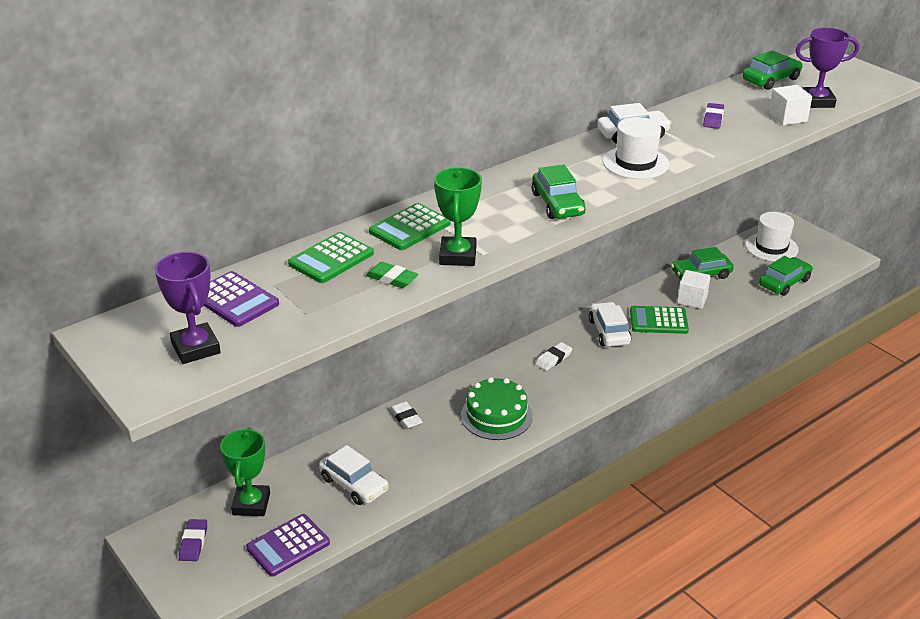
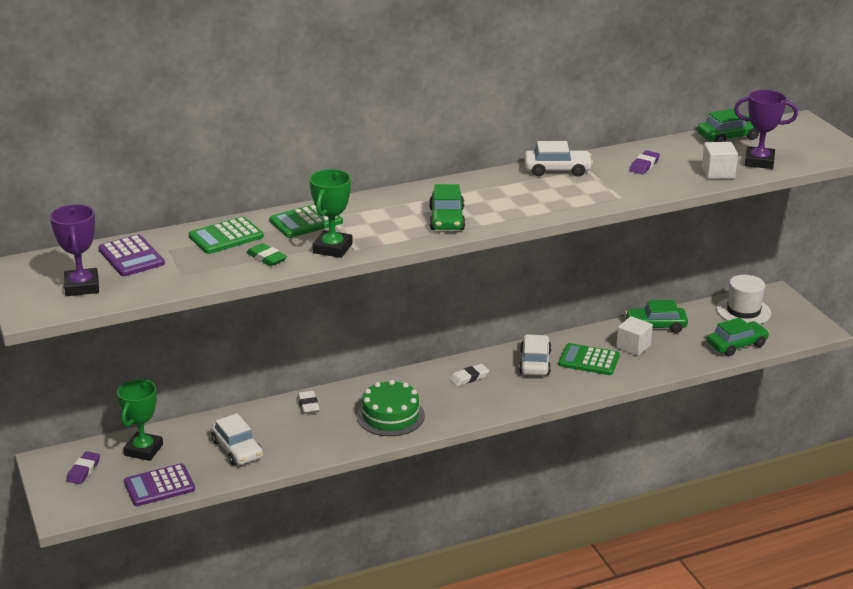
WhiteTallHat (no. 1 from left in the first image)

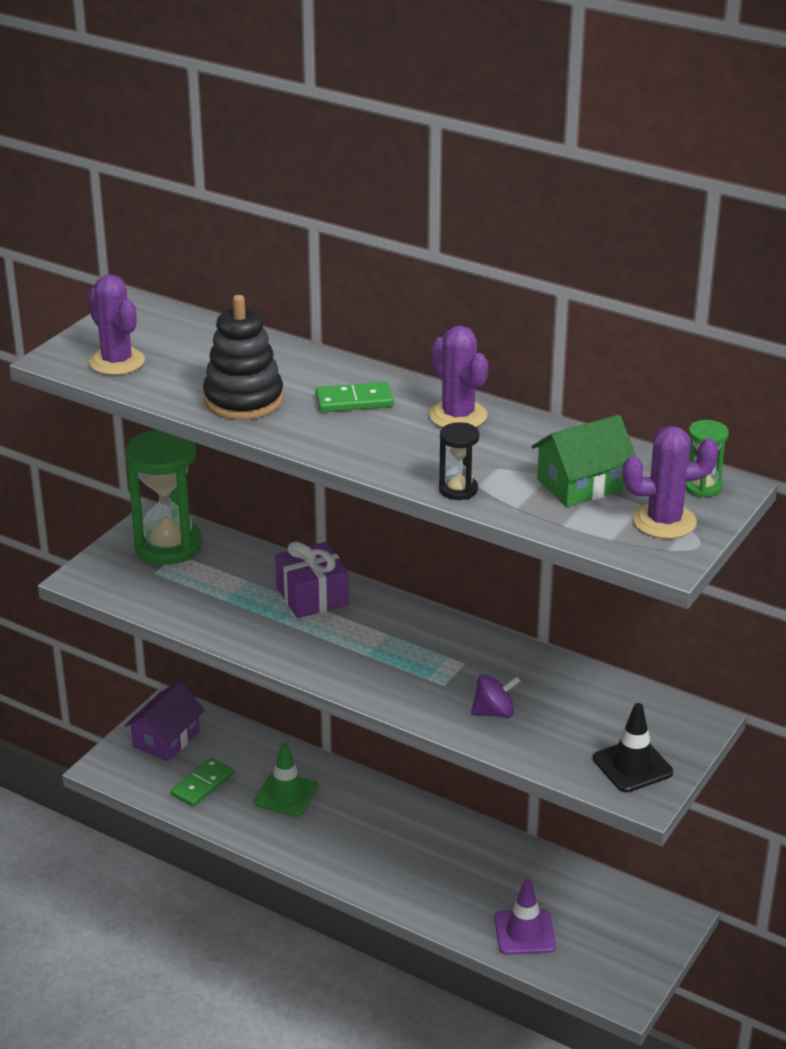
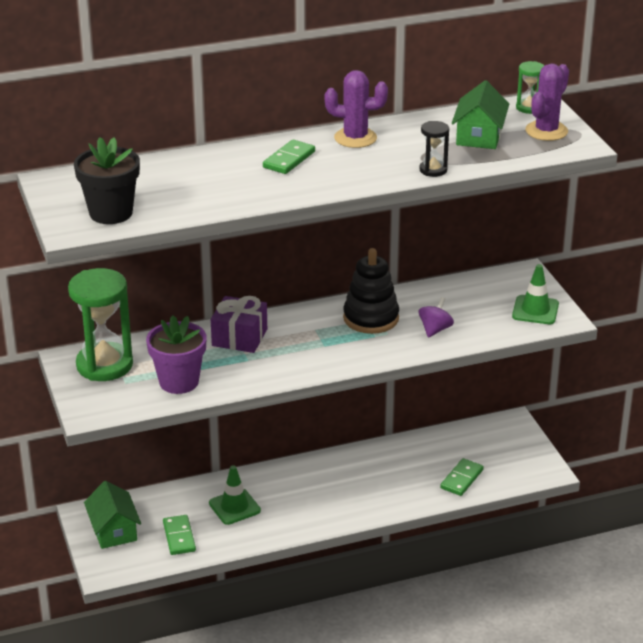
EbonyPlantPot
GreenHouse (no. 1 from left)
PurplePlantPot
EbonyRingStacker
GreenDominoPiece (no. 3 from left)
GreenRoadCone (no. 2 from left)

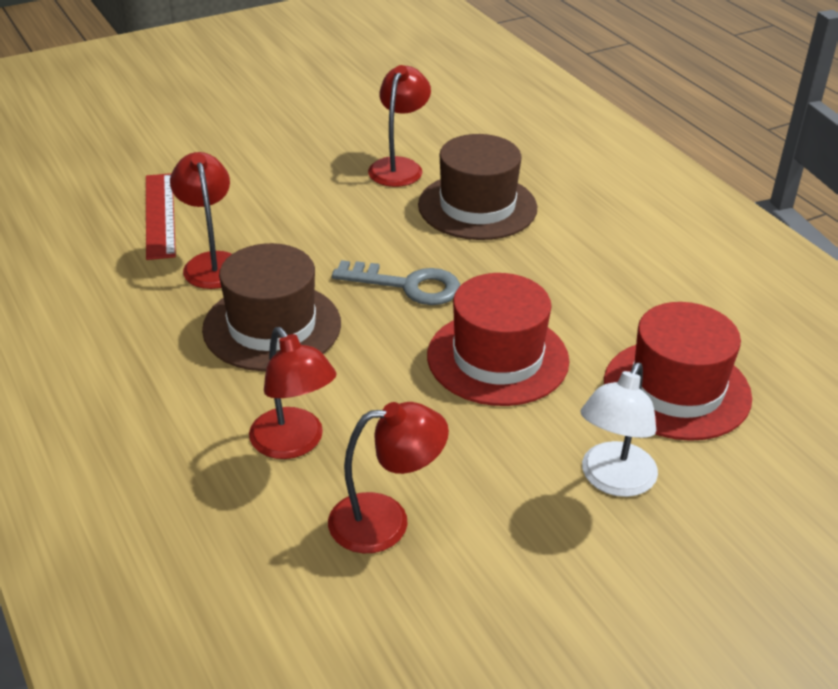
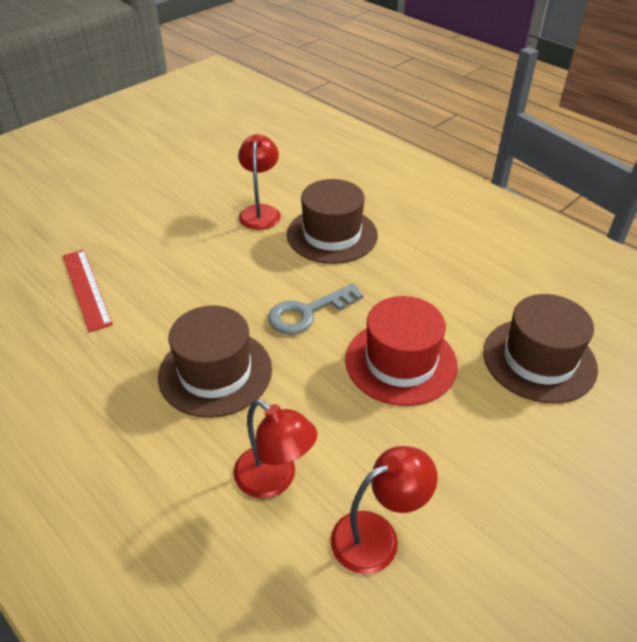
GreyKey
BrownTallHat (no. 3 from left)
RedLamp (no. 1 from left in the first image)
WhiteLamp

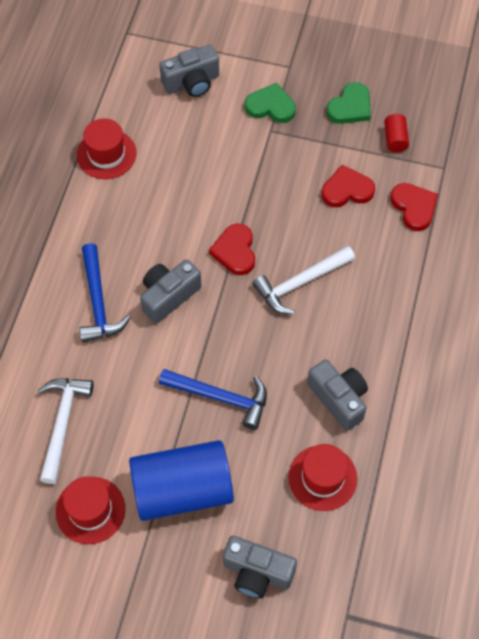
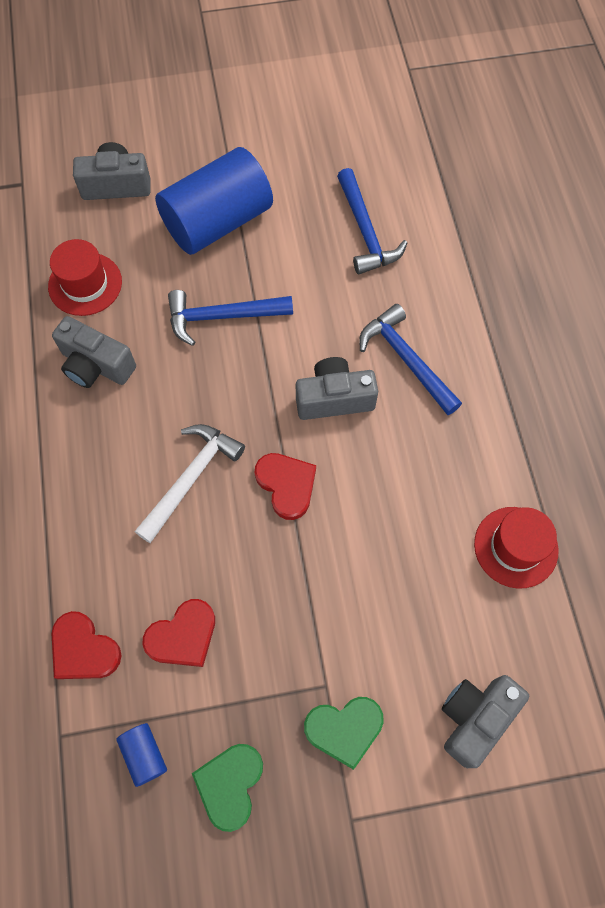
BlueCylinder (no. 1 from left)
GreyPhotoCamera (no. 3 from left)
BlueHammer (no. 2 from left)
RedTallHat (no. 1 from left in the first image)

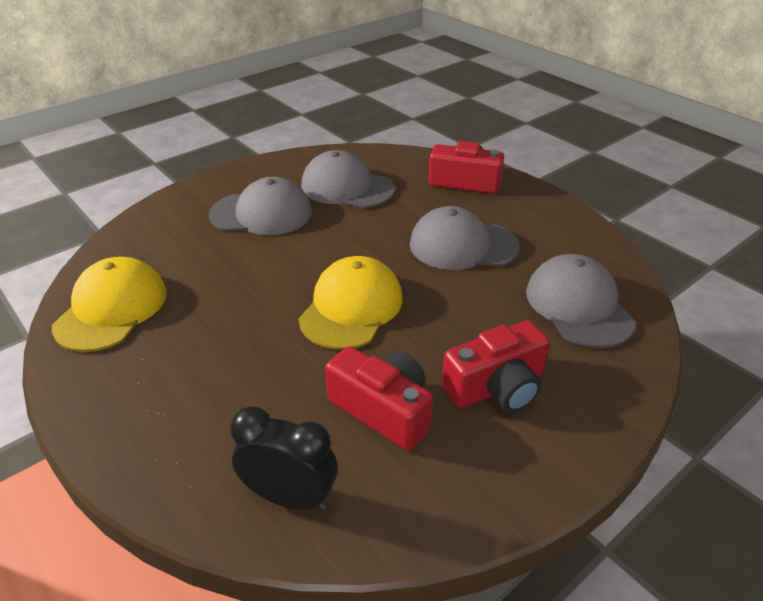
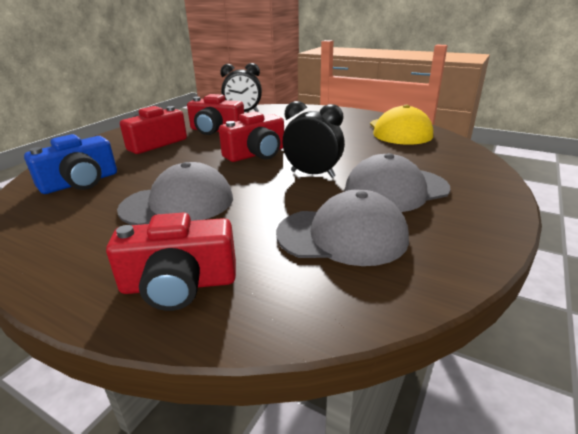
BluePhotoCamera
RedPhotoCamera (no. 4 from left)
EbonyClock (no. 2 from left)

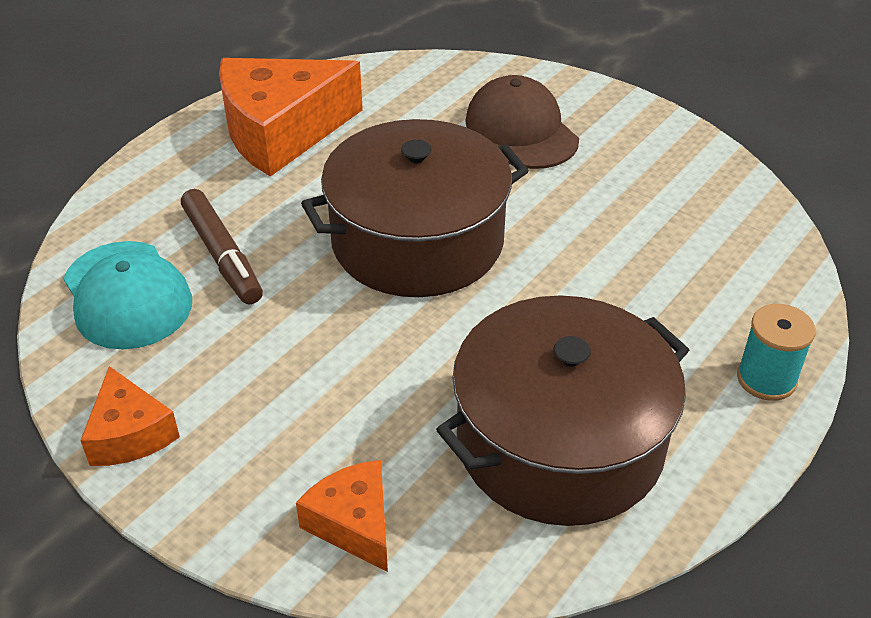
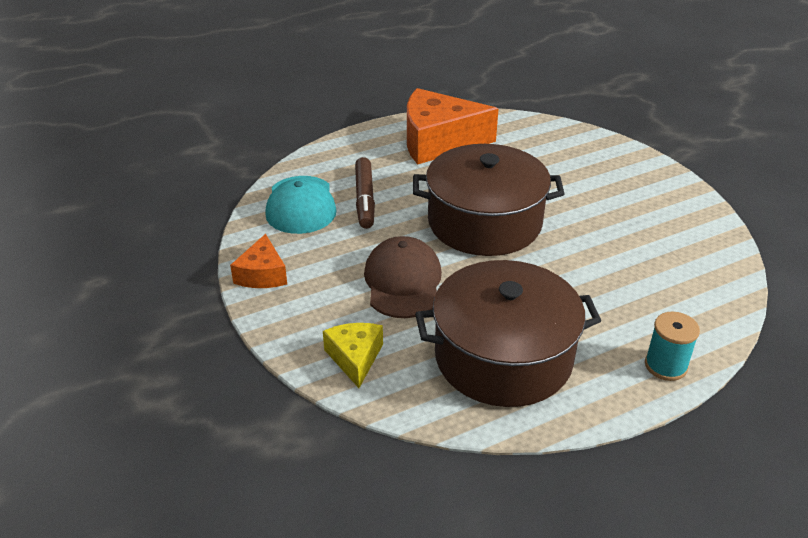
YellowCheese
BrownBaseballCap

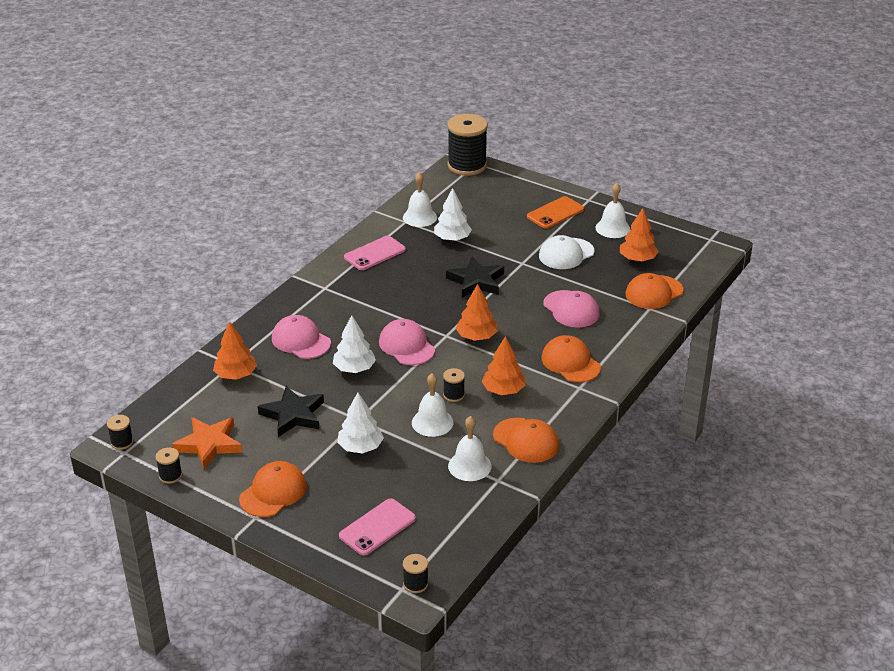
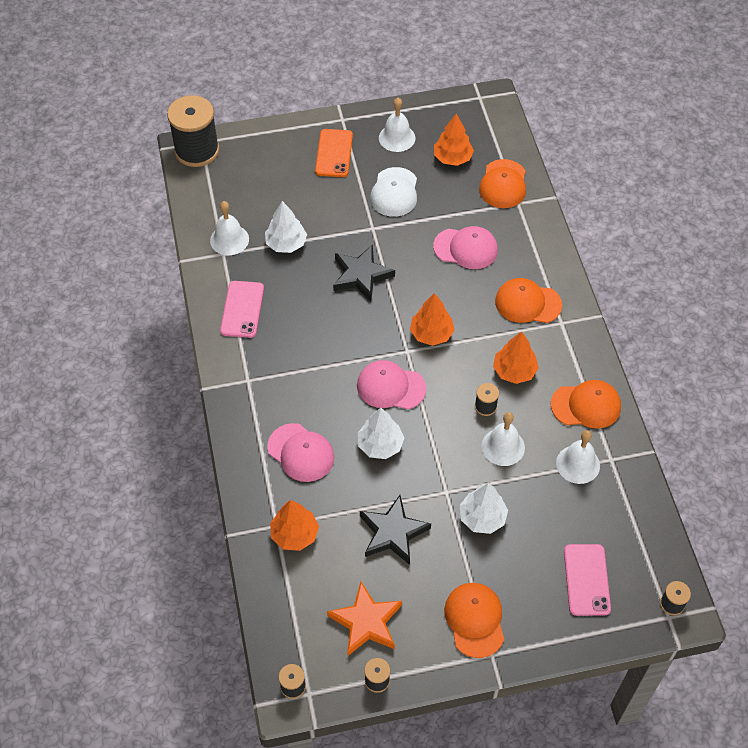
PinkBaseballCap (no. 1 from left)

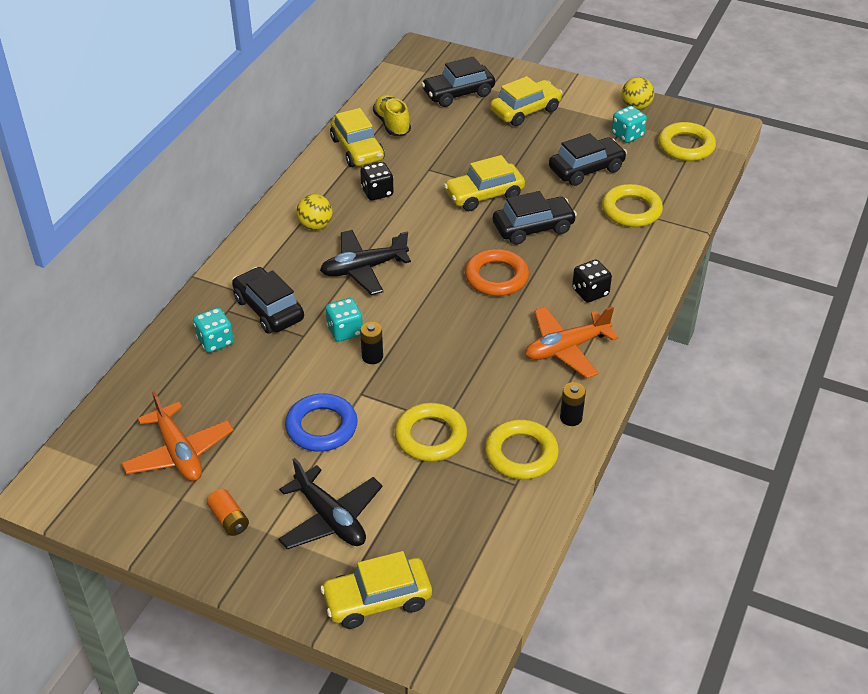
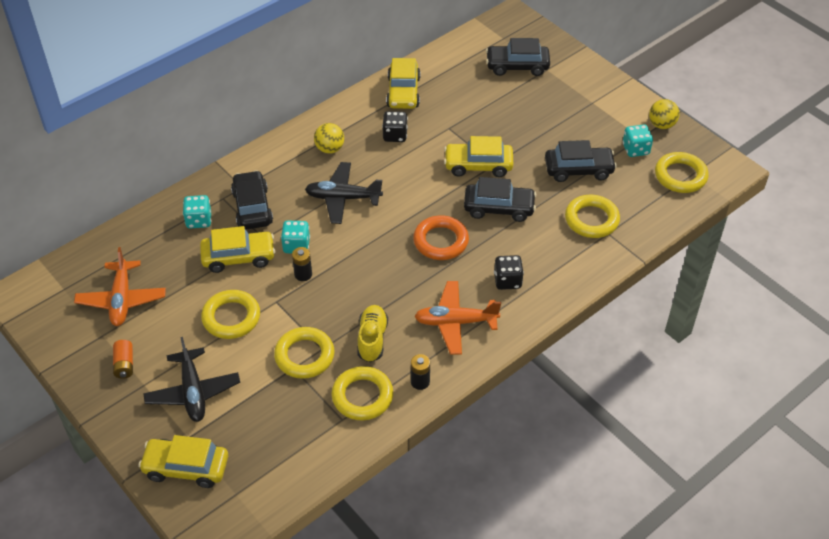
YellowCar (no. 2 from left)
YellowTorus (no. 1 from left)
YellowLaceUpShoe

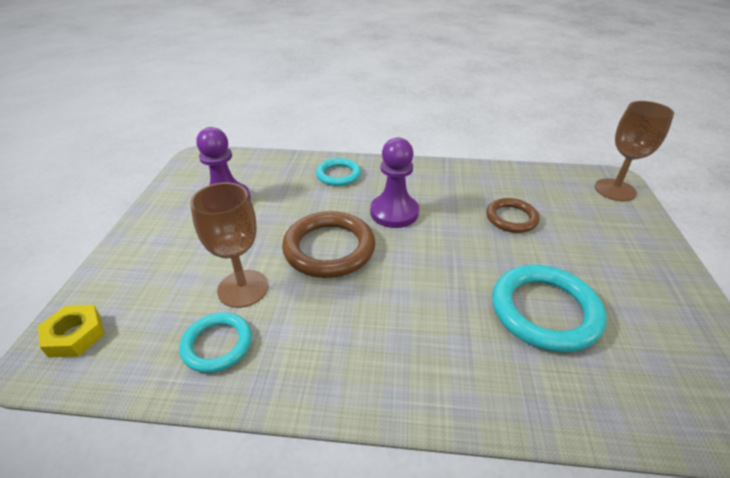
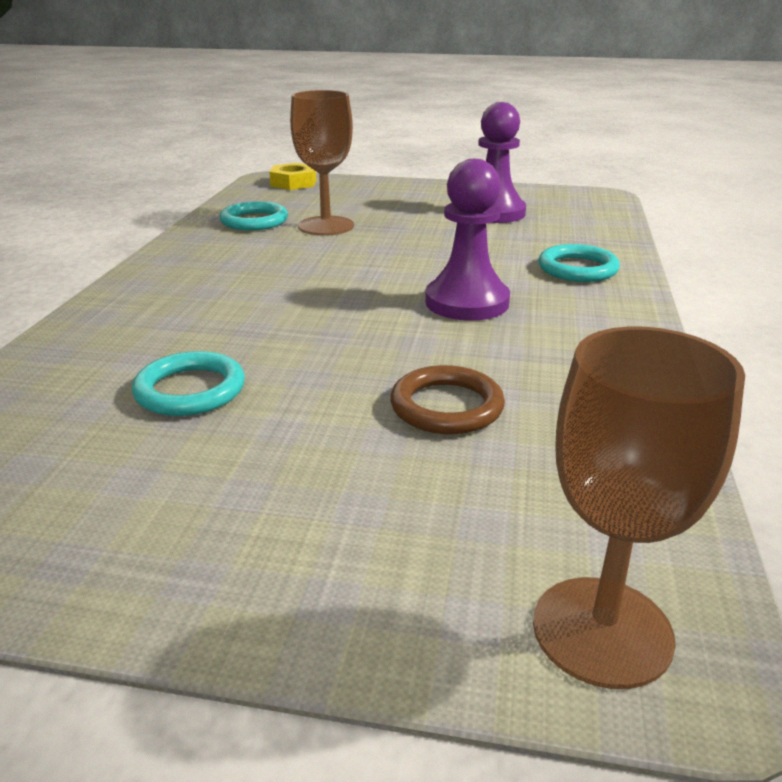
TealTorus (no. 1 from left)
BrownTorus (no. 1 from left in the first image)

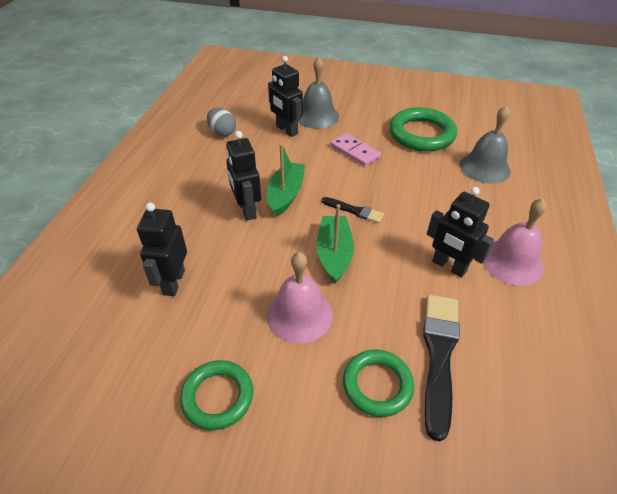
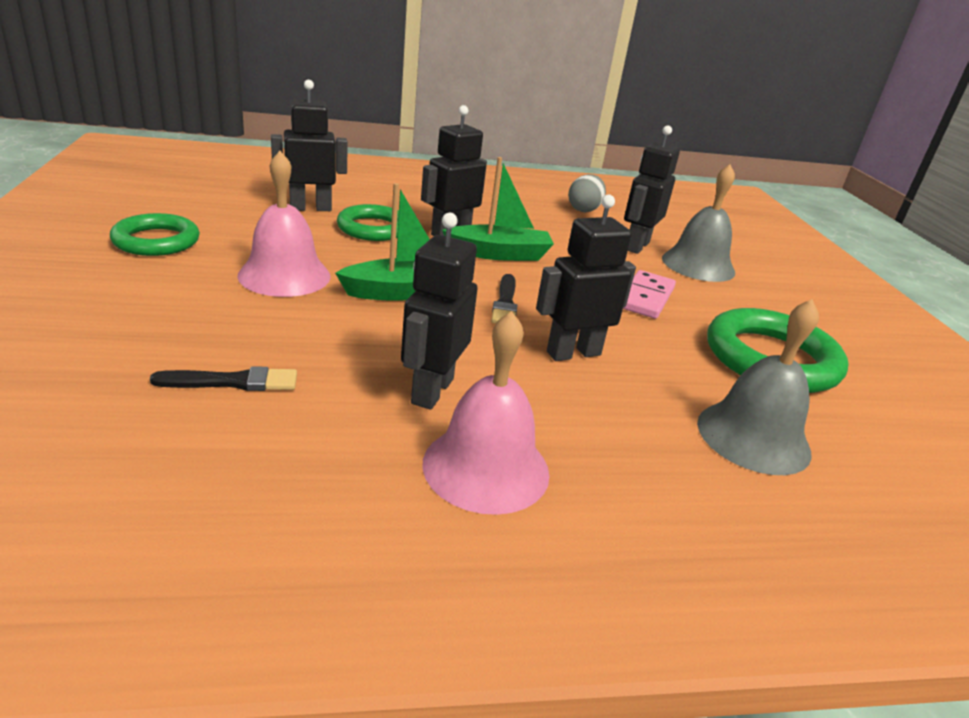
EbonyPaintbrush (no. 1 from left)
GreenTorus (no. 2 from left)
EbonyRobot (no. 4 from left)

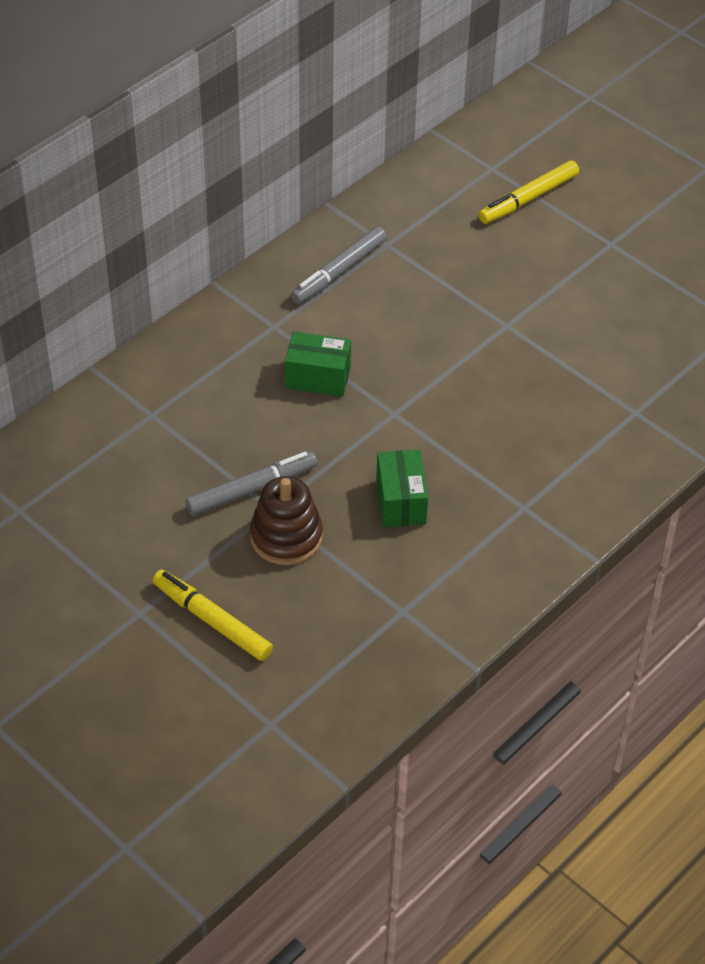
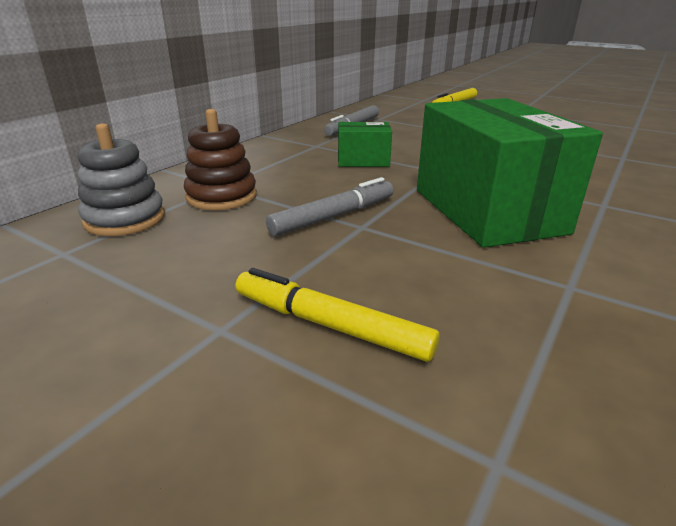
GreyRingStacker
BrownRingStacker
GreenParcel (no. 2 from left)

